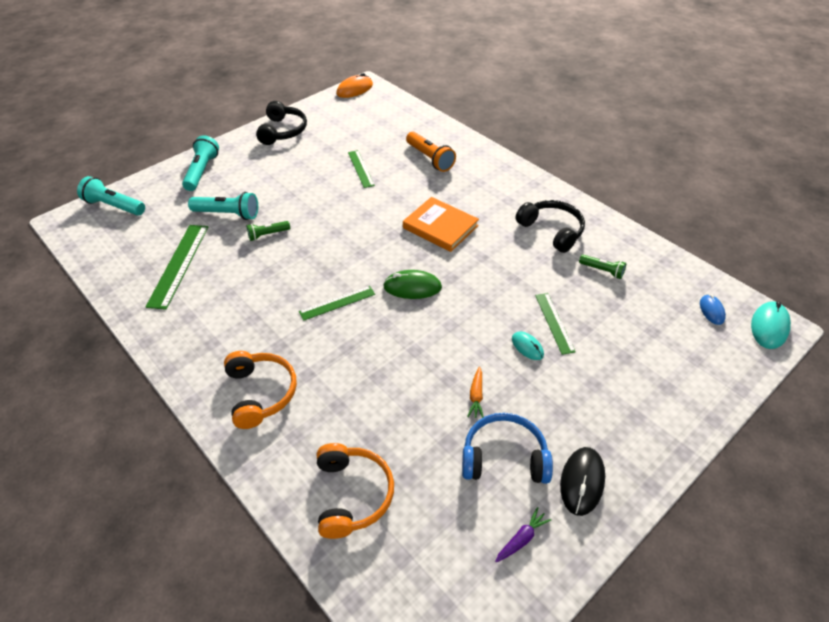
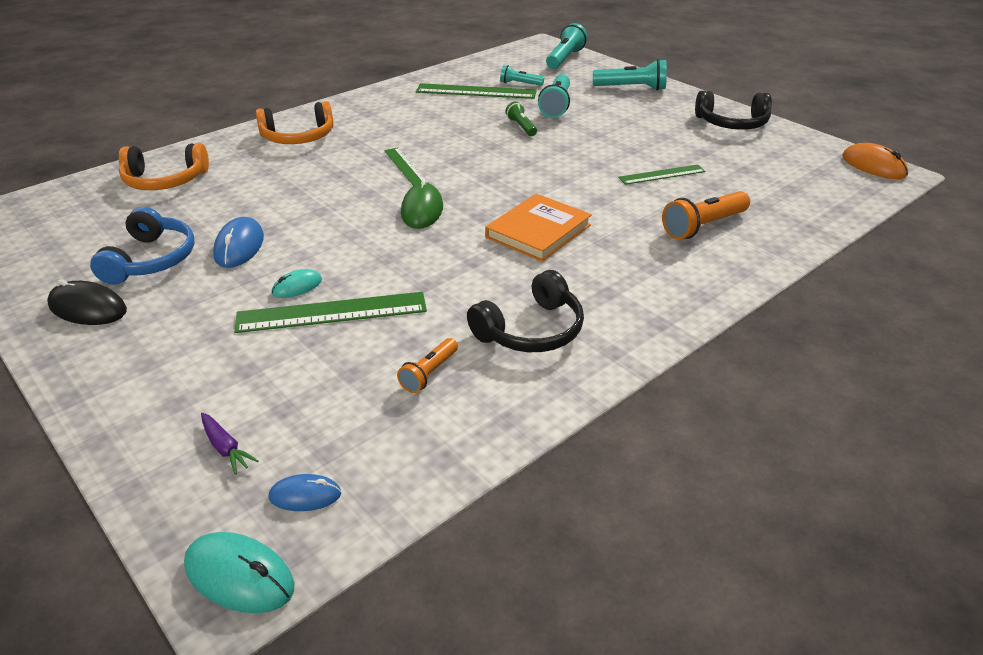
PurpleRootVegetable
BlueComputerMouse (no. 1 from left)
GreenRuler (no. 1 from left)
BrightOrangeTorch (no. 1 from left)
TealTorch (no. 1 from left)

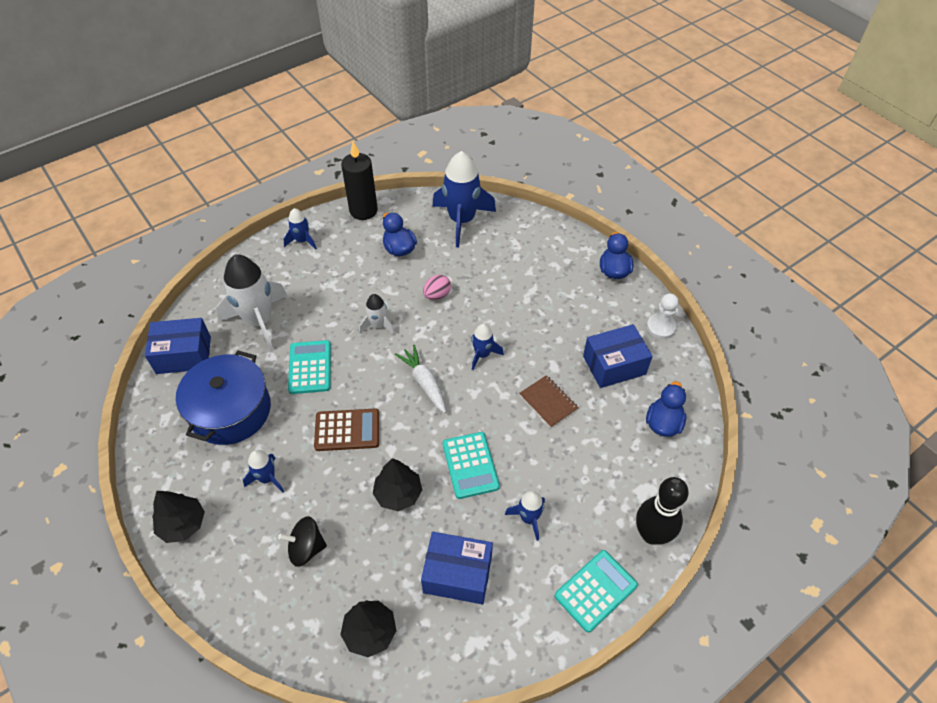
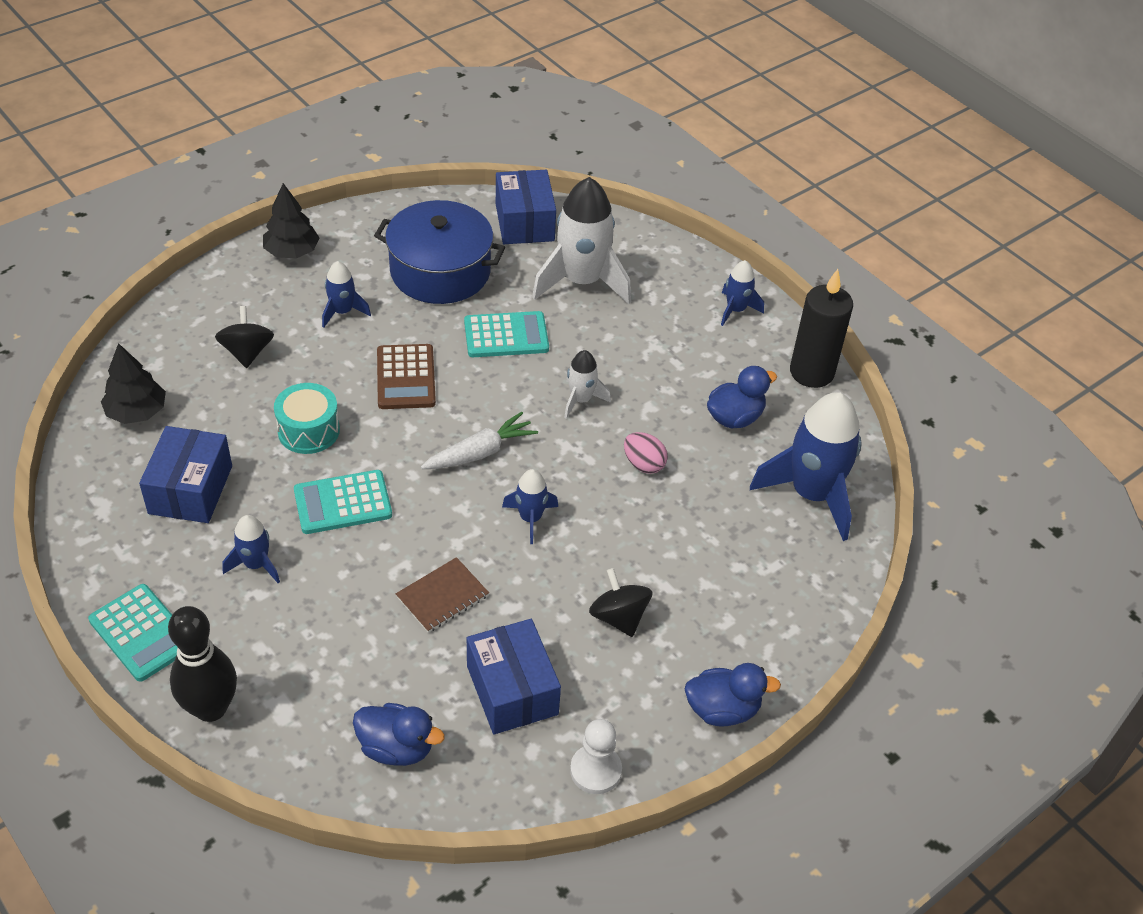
TealToyDrum
EbonyToyTop (no. 2 from left)

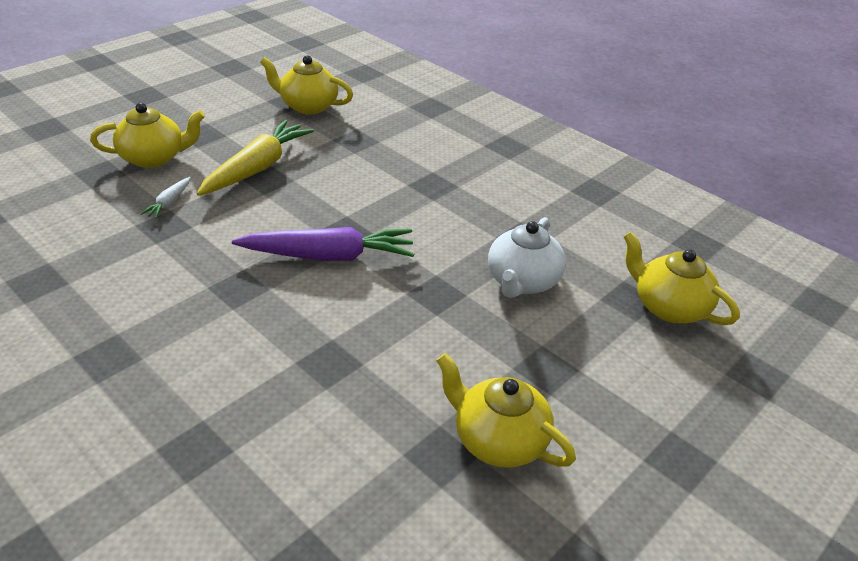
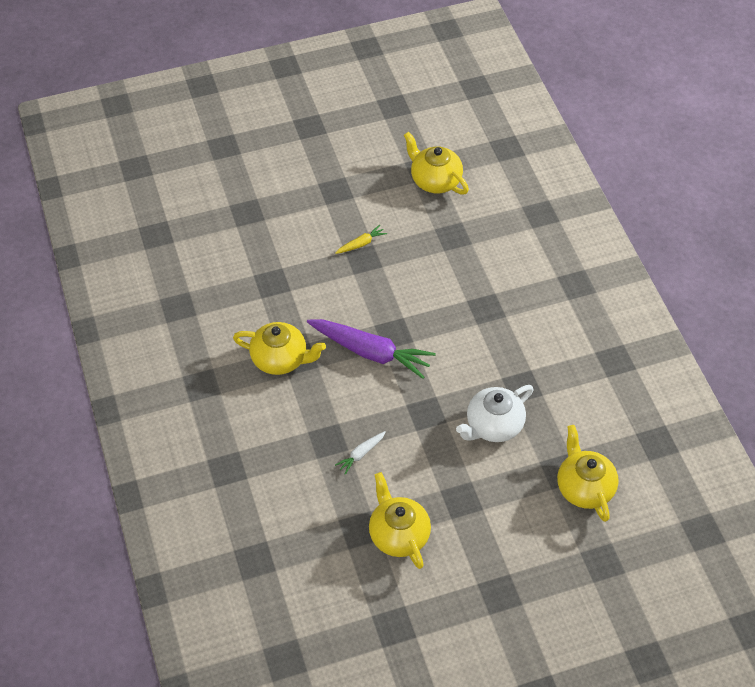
YellowTeapot (no. 1 from left)
YellowRootVegetable
WhiteRootVegetable

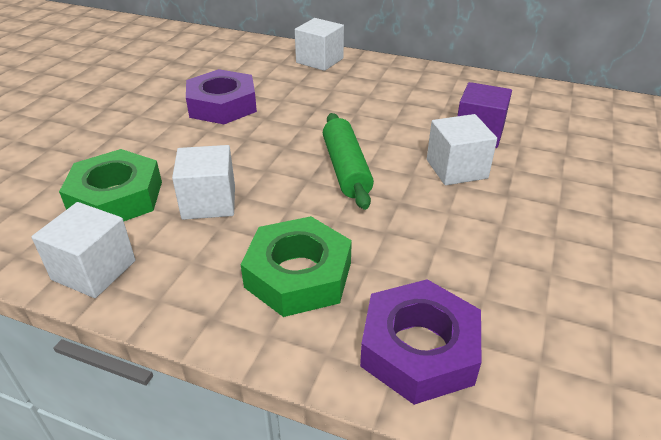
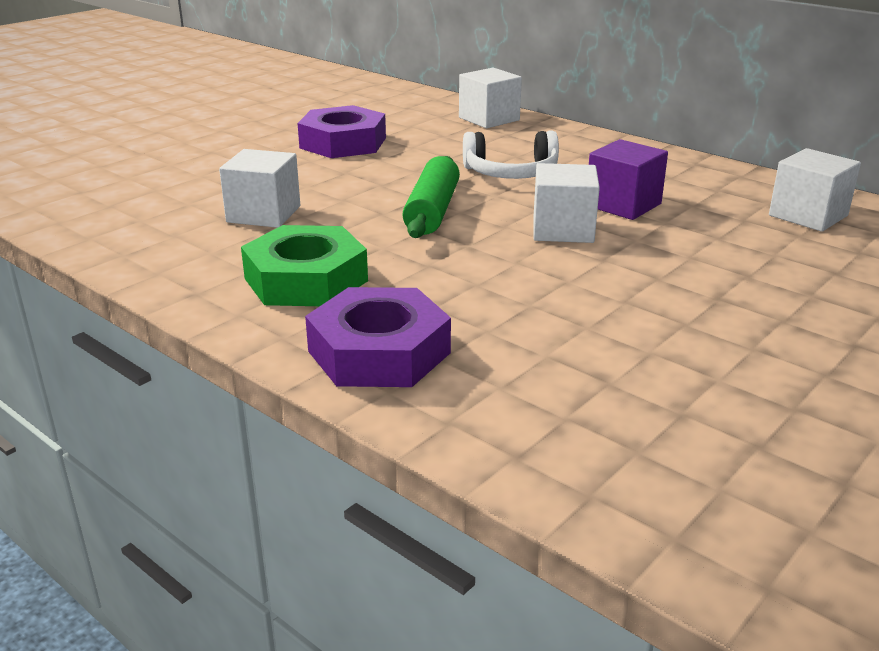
WhiteHeadset
WhiteBlock (no. 4 from left)
GreenNut (no. 1 from left in the first image)

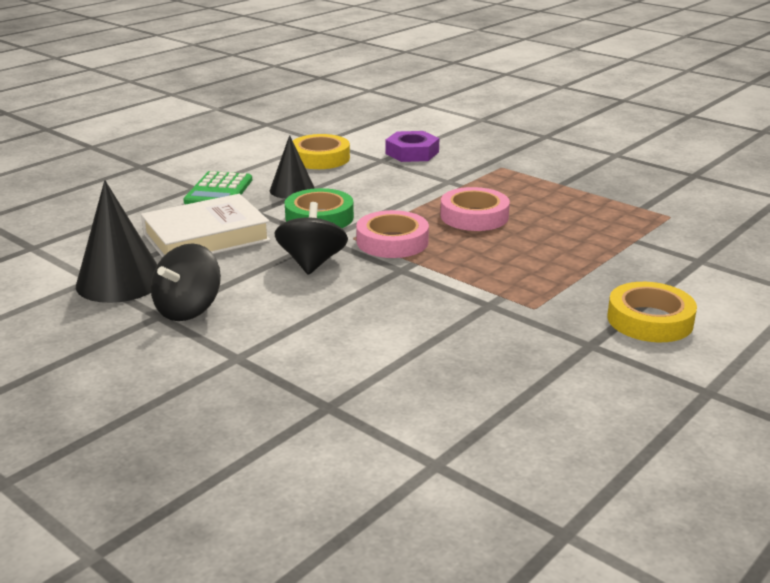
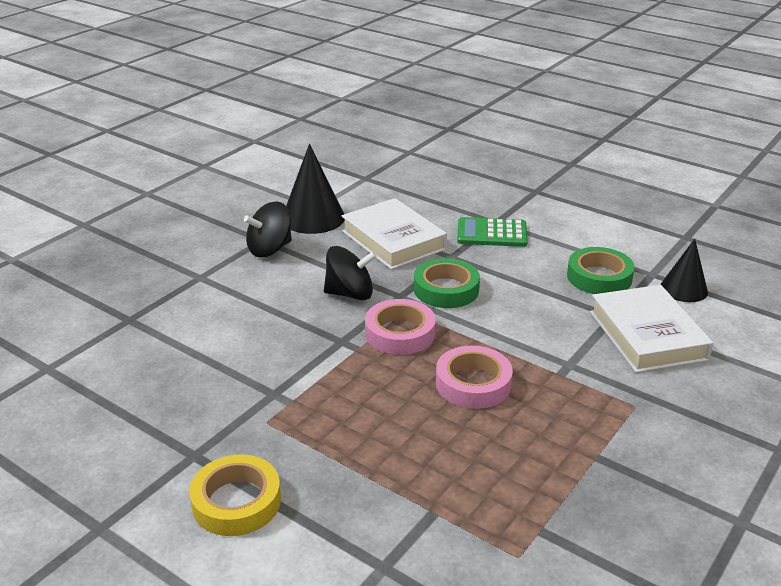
EbonyToyTop (no. 1 from left)
GreenTape (no. 2 from left)
WhiteBook (no. 2 from left)
EbonyCone (no. 2 from left)

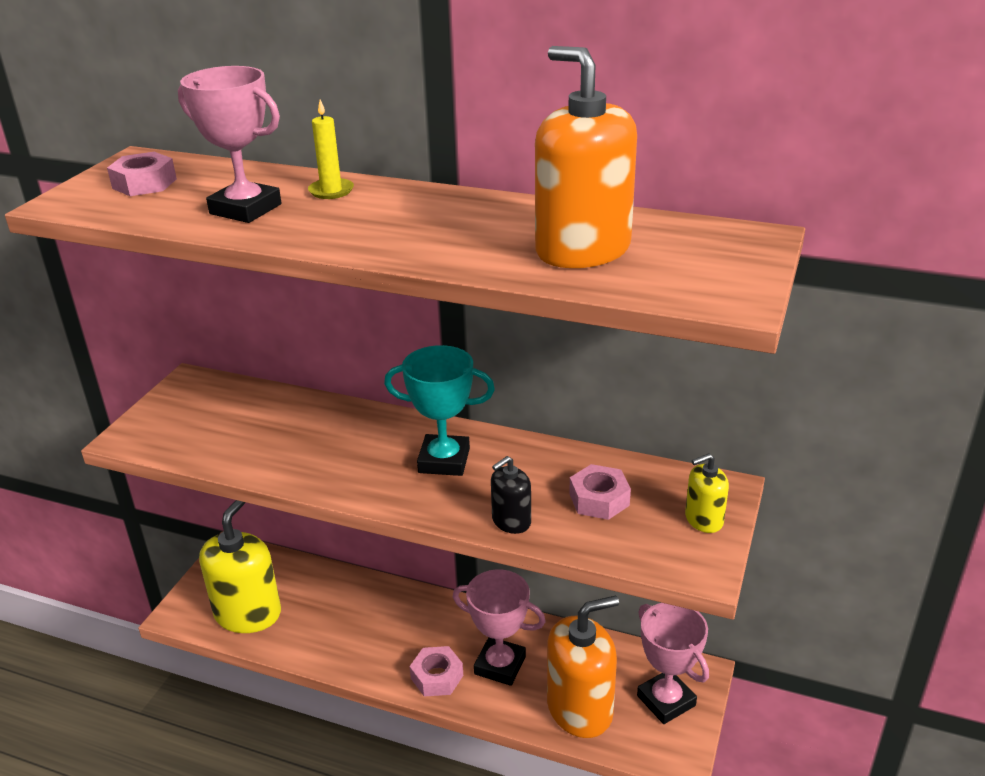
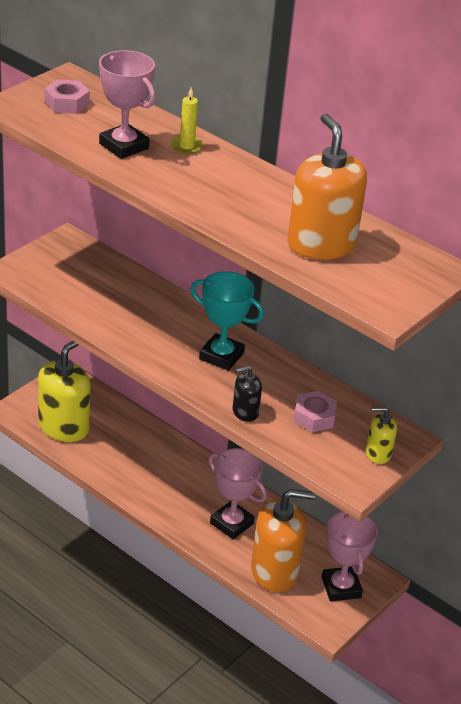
PinkNut (no. 2 from left in the first image)

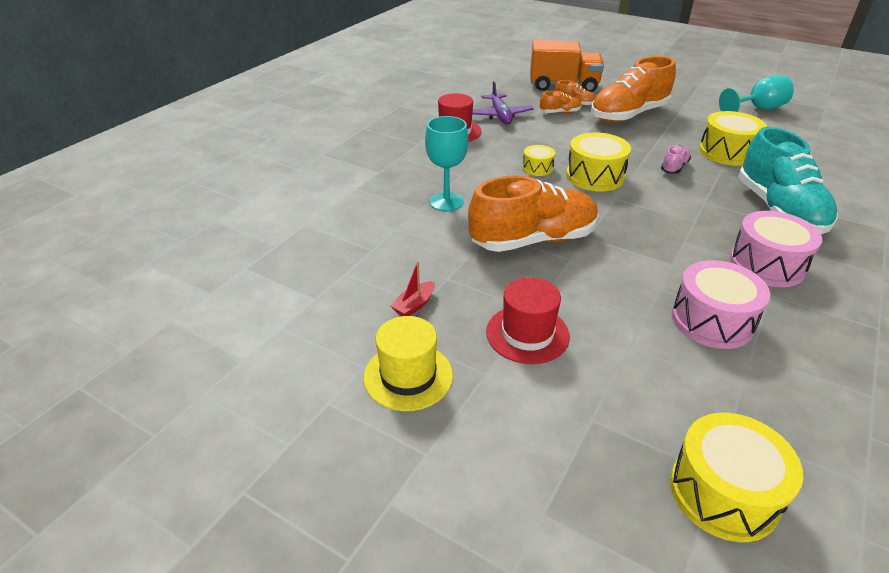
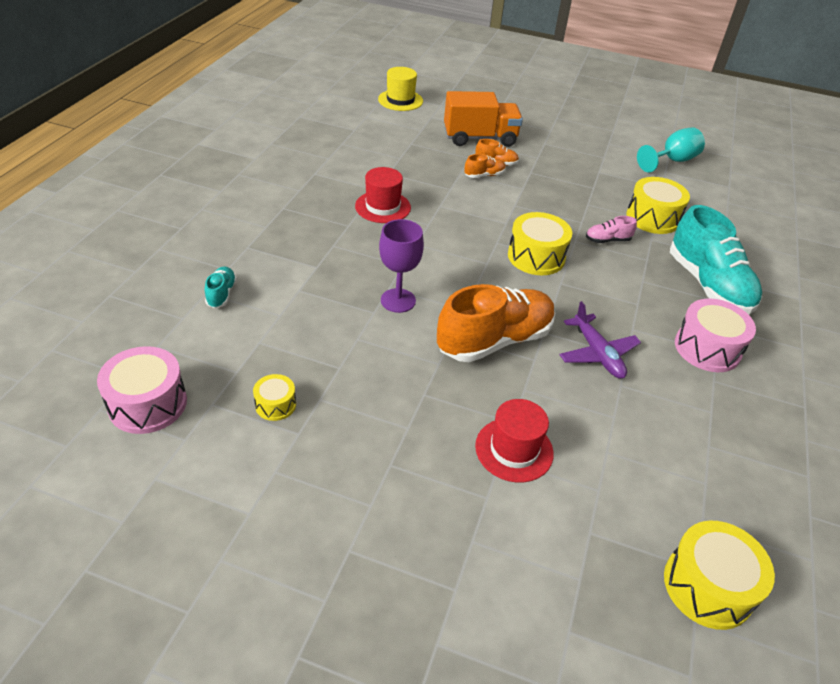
PinkToyDrum (no. 1 from left)
TealLaceUpShoe (no. 1 from left)
YellowToyDrum (no. 1 from left)
YellowTallHat
PurpleGoblet
PurplePlane
PinkLaceUpShoe
RedToyBoat
BrightOrangeLaceUpShoe (no. 4 from left in the first image)

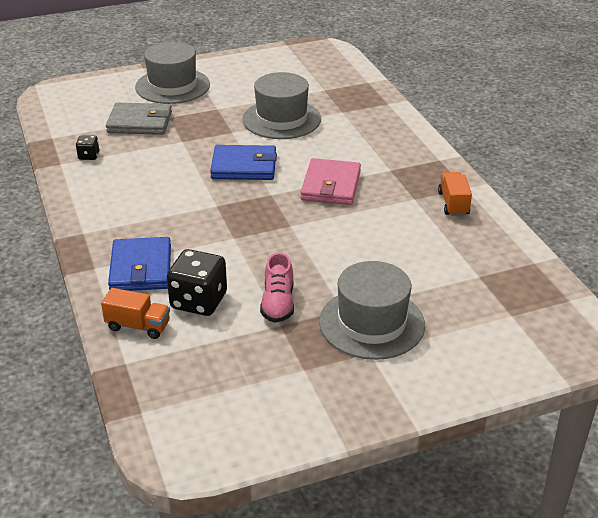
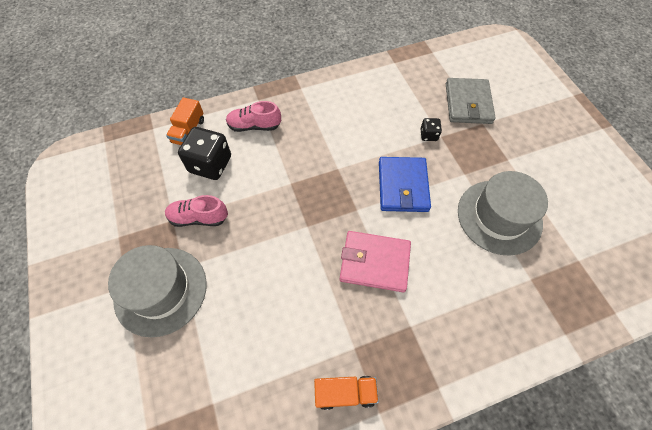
PinkLaceUpShoe (no. 2 from left)
EbonyGameDie (no. 2 from left)
GreyTallHat (no. 1 from left in the first image)

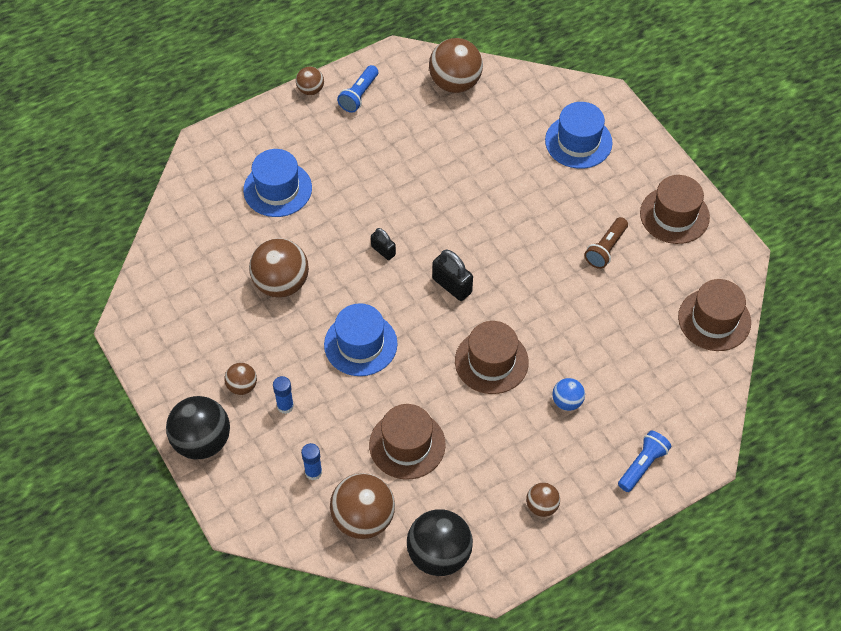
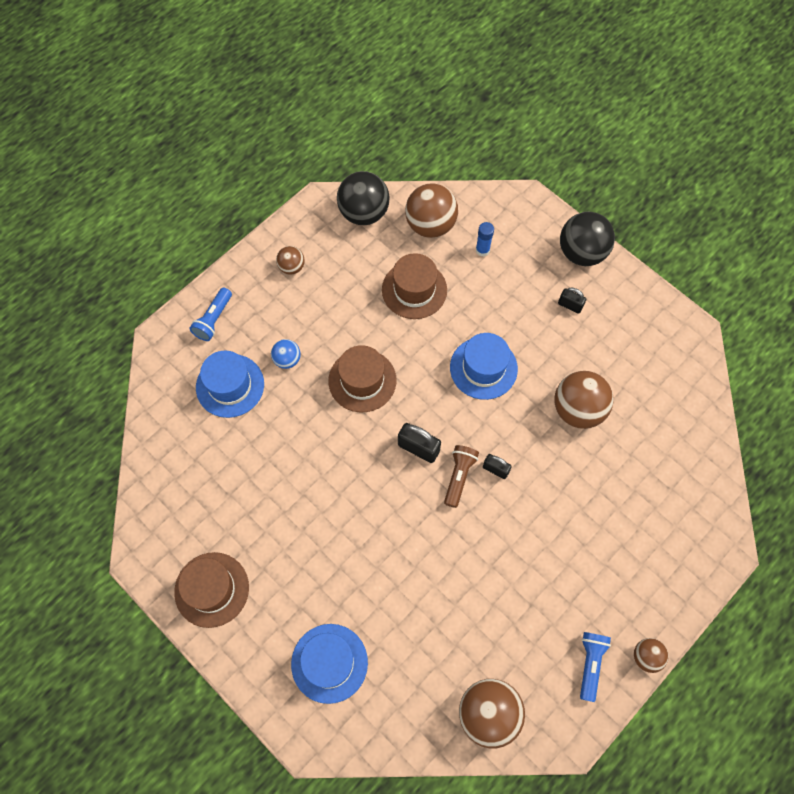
BlueTallHat (no. 1 from left)
BrownTorch
EbonyPadlock (no. 3 from left)
BlueStickOfGlue (no. 1 from left in the first image)
BrownTallHat (no. 4 from left in the first image)

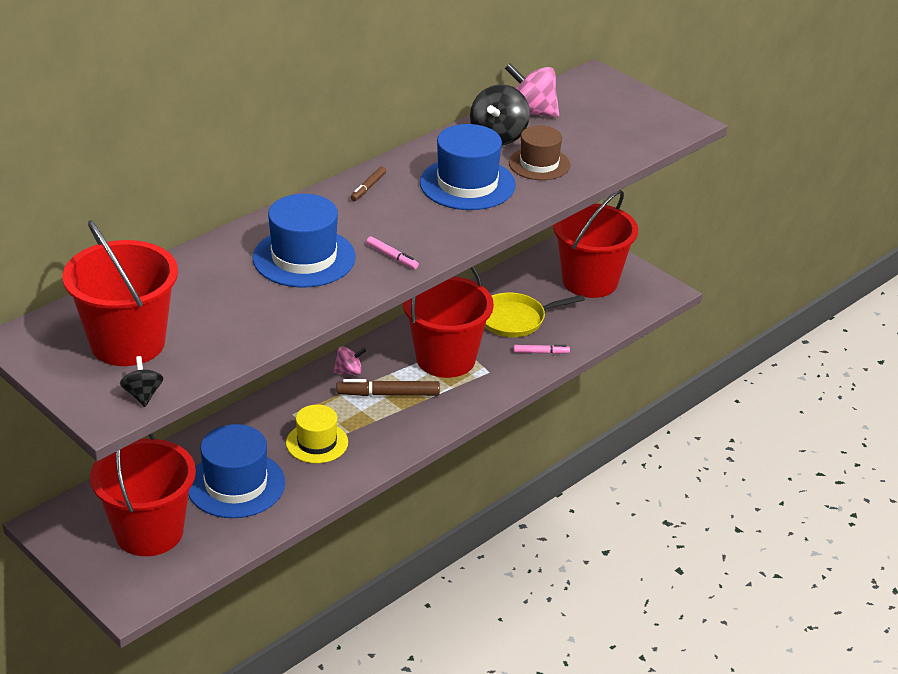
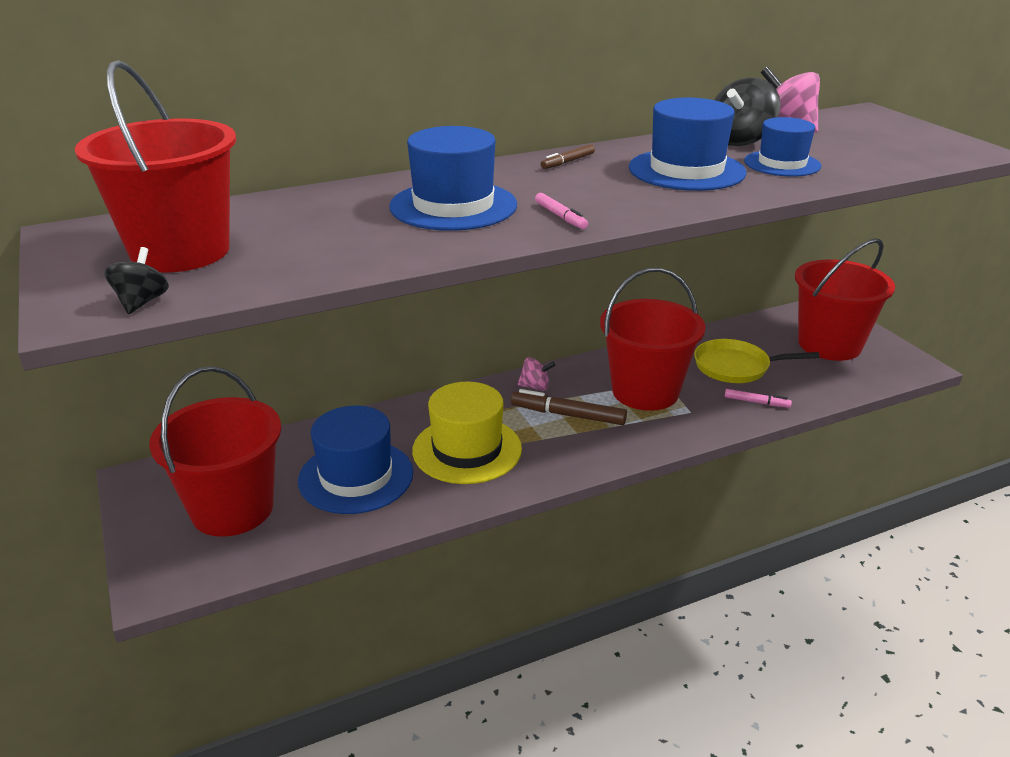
YellowTallHat
BlueTallHat (no. 4 from left)

